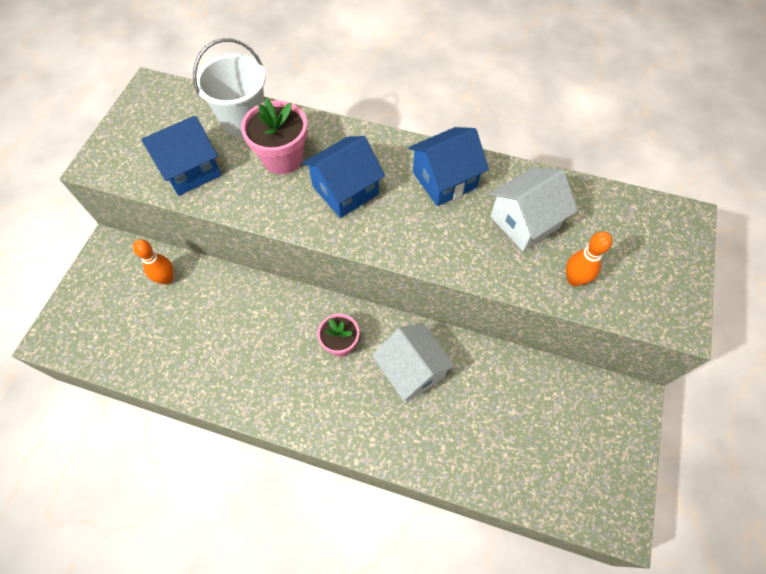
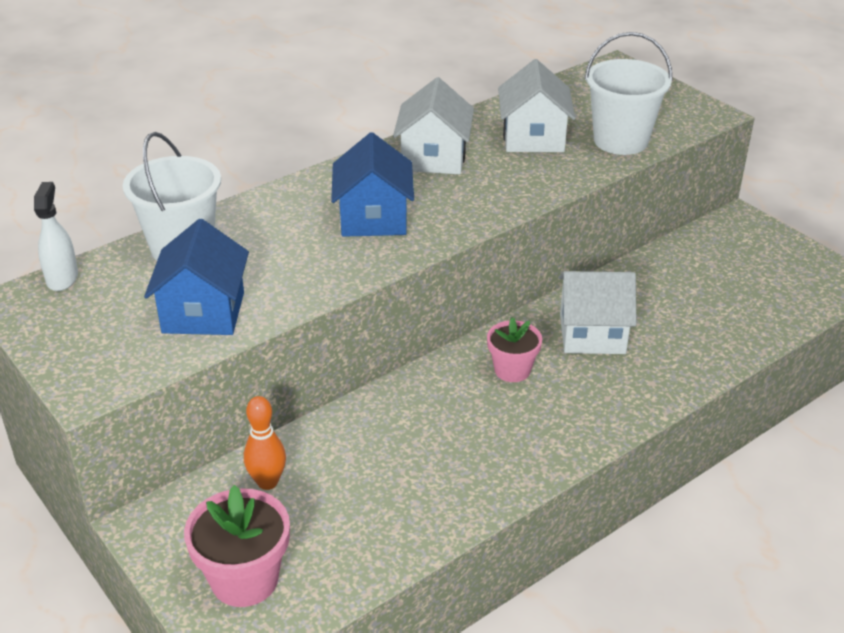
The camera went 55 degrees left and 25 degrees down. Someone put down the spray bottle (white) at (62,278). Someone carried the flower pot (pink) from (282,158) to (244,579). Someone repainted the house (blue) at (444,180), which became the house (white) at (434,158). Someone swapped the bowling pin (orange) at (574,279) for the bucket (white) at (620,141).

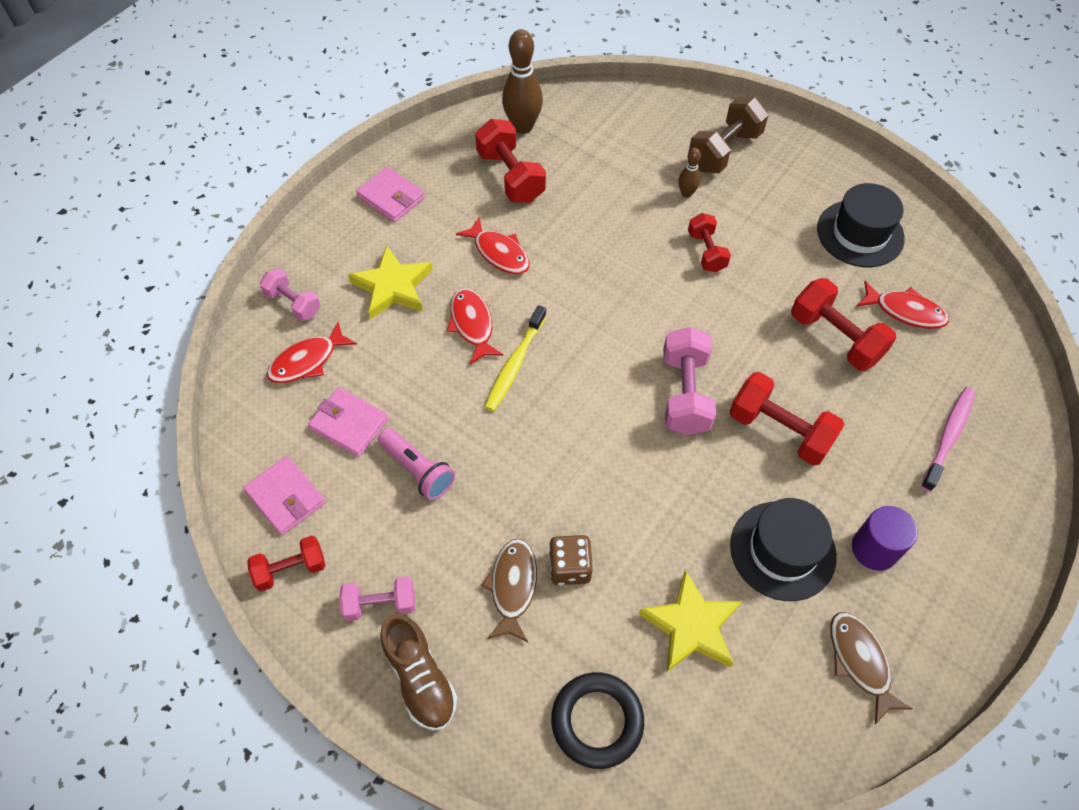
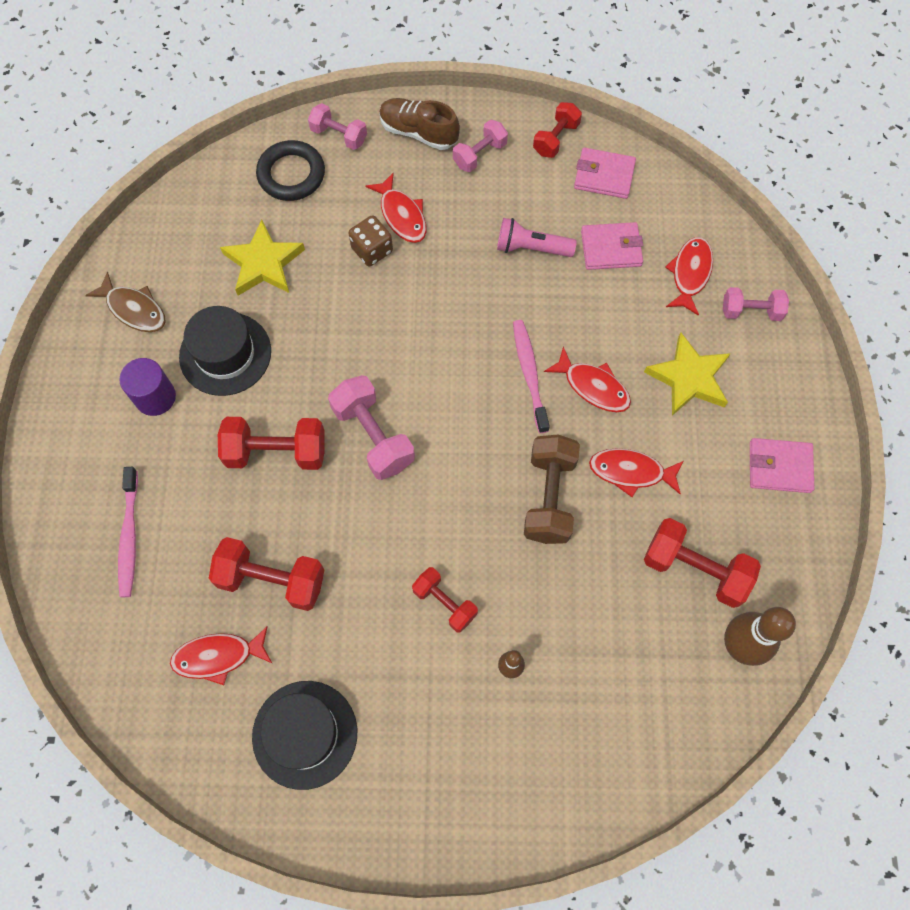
The camera went 145 degrees right and 10 degrees up. Someone put down the dumbbell (pink) at (339,135). Someone repainted the fish (brown) at (513,587), which became the fish (red) at (401,215). Someone repainted the toothbrush (yellow) at (515,364), which became the toothbrush (pink) at (529,374). Someone carried the dumbbell (brown) from (724,151) to (549,497).

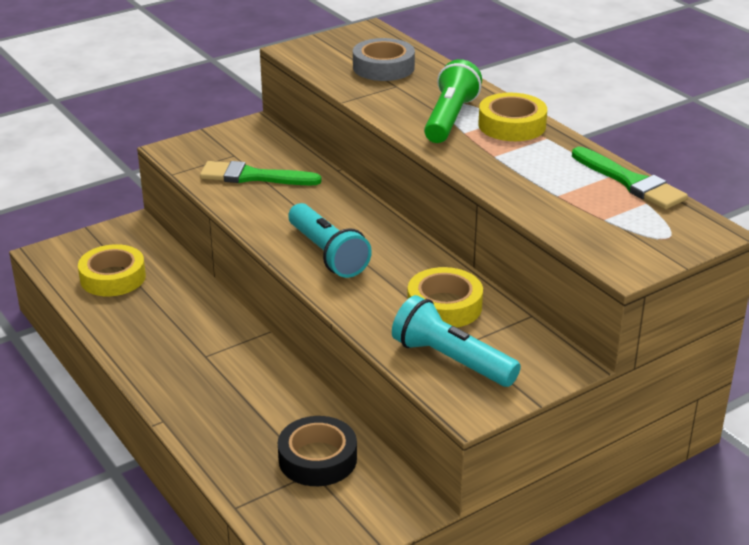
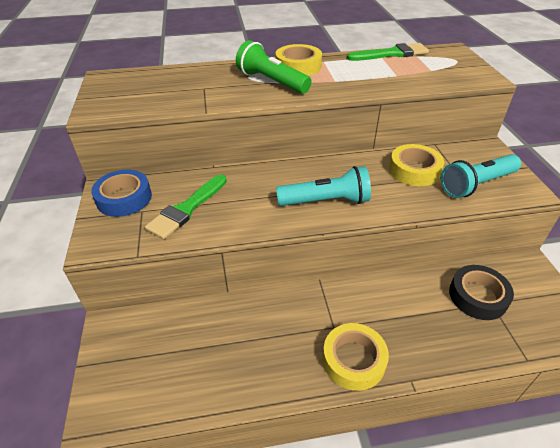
The camera went 65 degrees left and 10 degrees up. Someone put down the tape (blue) at (124,198). Someone carried the tape (yellow) from (113,278) to (353,360). Someone took away the tape (grey) at (383,67).

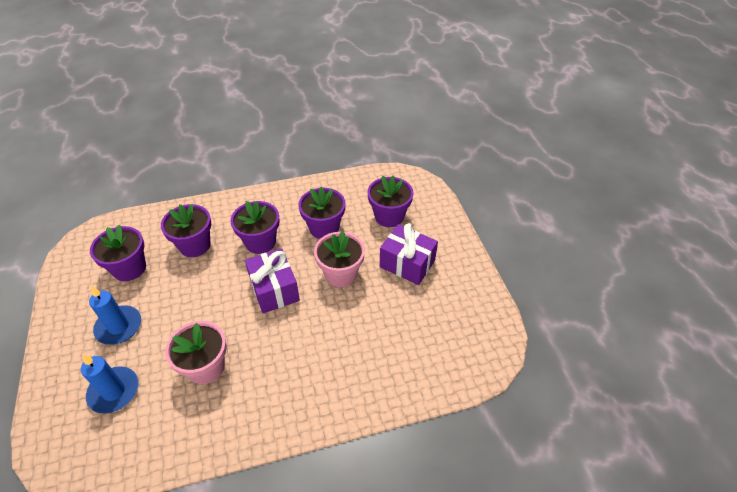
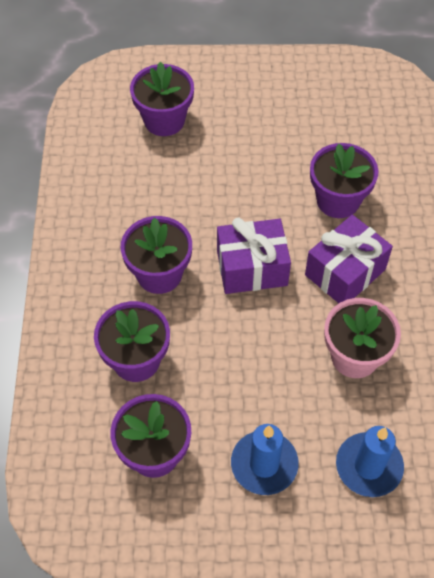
The camera went 75 degrees left and 10 degrees up. Someone carried the gift (purple) from (407,263) to (345,272). Someone carried the flower pot (purple) from (324,228) to (338,200). Someone took away the flower pot (pink) at (341,274).

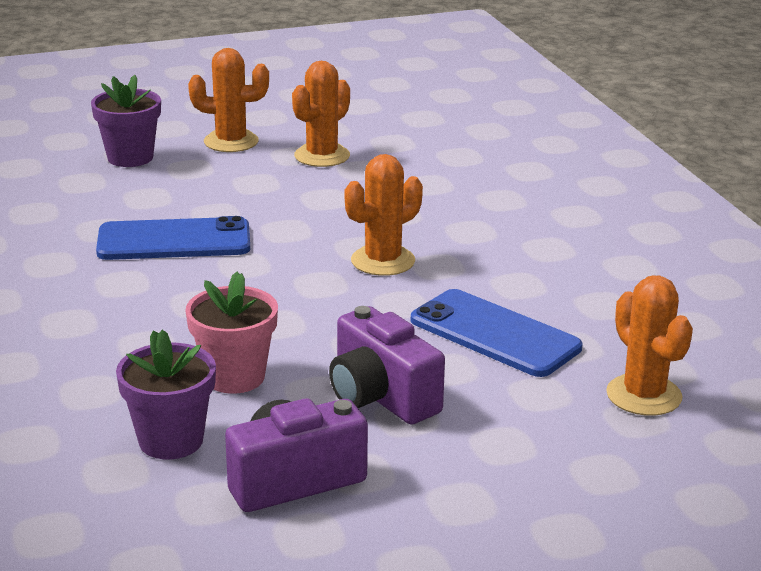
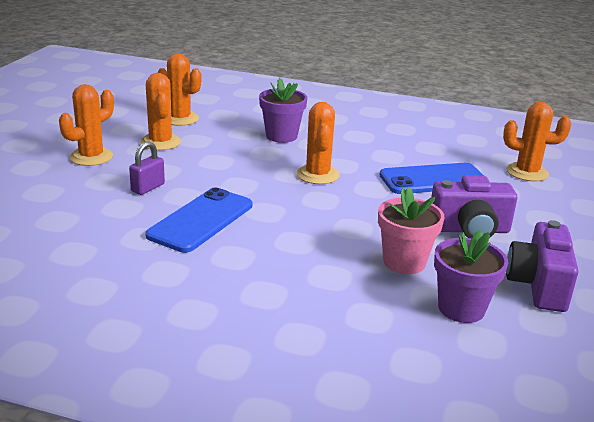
The camera went 55 degrees left and 0 degrees up. Someone put down the padlock (purple) at (148,188). Someone put down the cactus (orange) at (180,119). Someone carried the flower pot (purple) from (130,157) to (281,136).

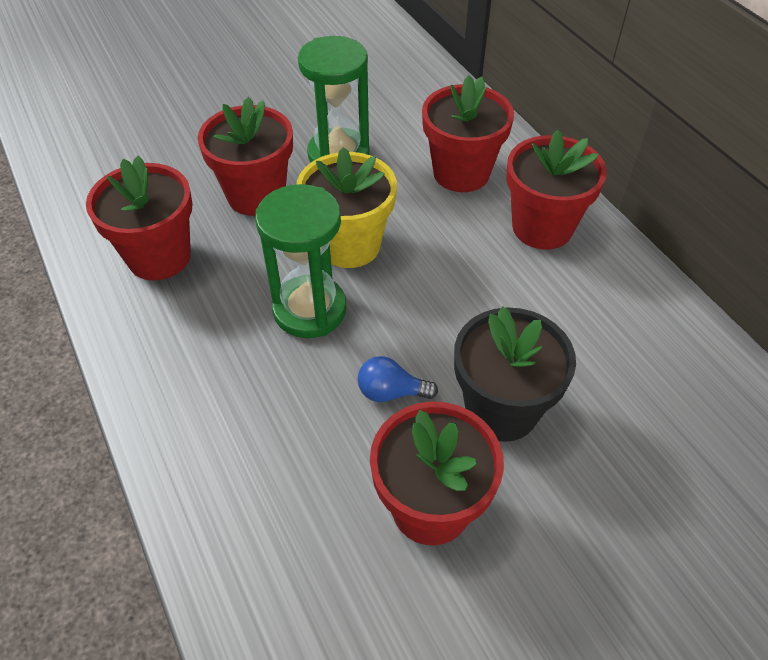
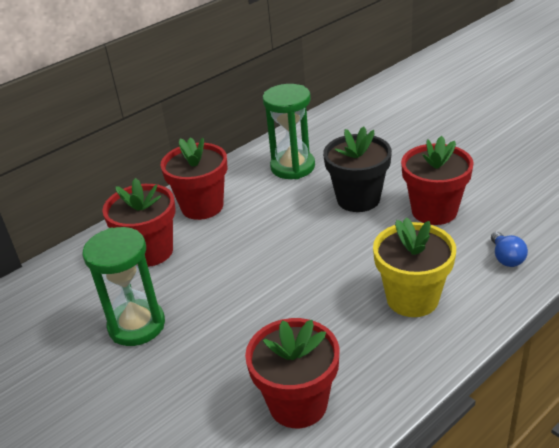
The camera went 100 degrees left and 15 degrees down. Someone carried the hourglass (green) from (310,310) to (292,167). Someone carried the flower pot (yellow) from (349,245) to (412,299). Someone carried the light bulb (blue) from (391,392) to (506,258). Someone took away the flower pot (red) at (256,195).

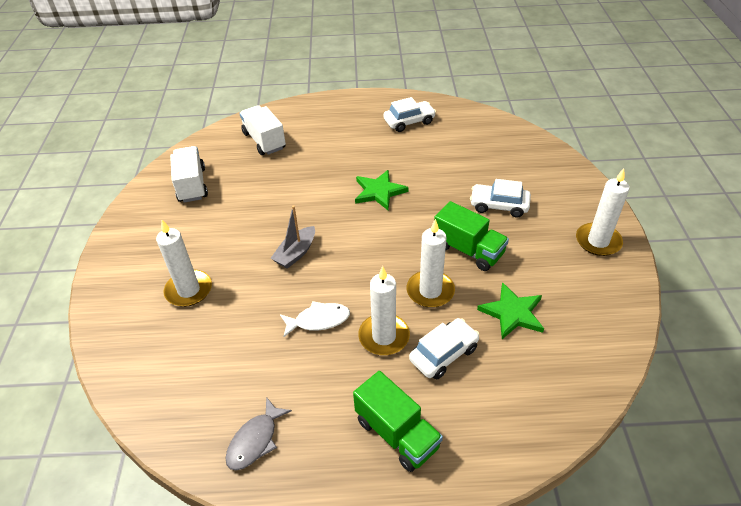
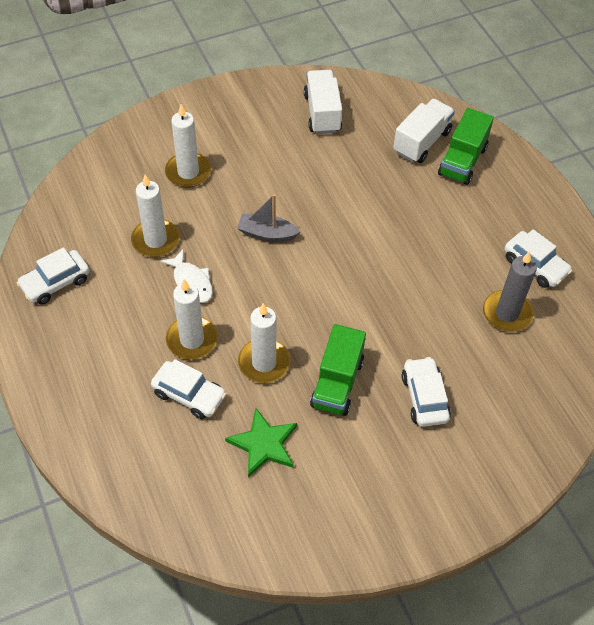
The camera went 65 degrees right and 10 degrees up. Someone swapped the fish (grey) at (255,440) for the car (white) at (55,283). Someone carried the candle (white) from (598,241) to (155,240). Someone rotated the truck (white) at (192,185) by 60 degrees counterclockwise. Someone carried the truck (green) from (397,433) to (462,161). Someone put down the candle (grey) at (507,313). Someone took away the star (green) at (379,191).

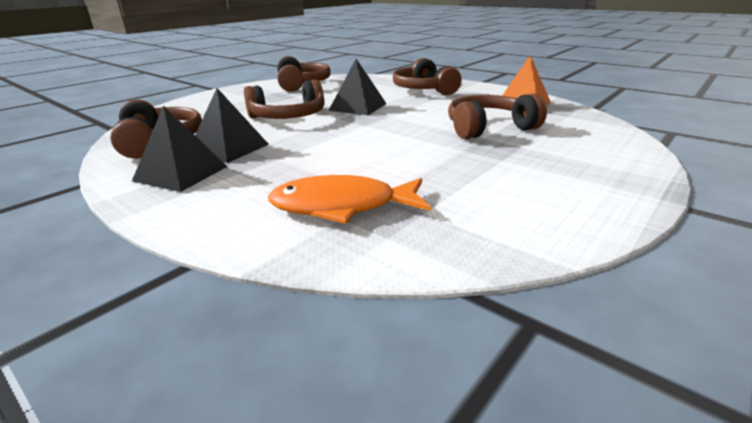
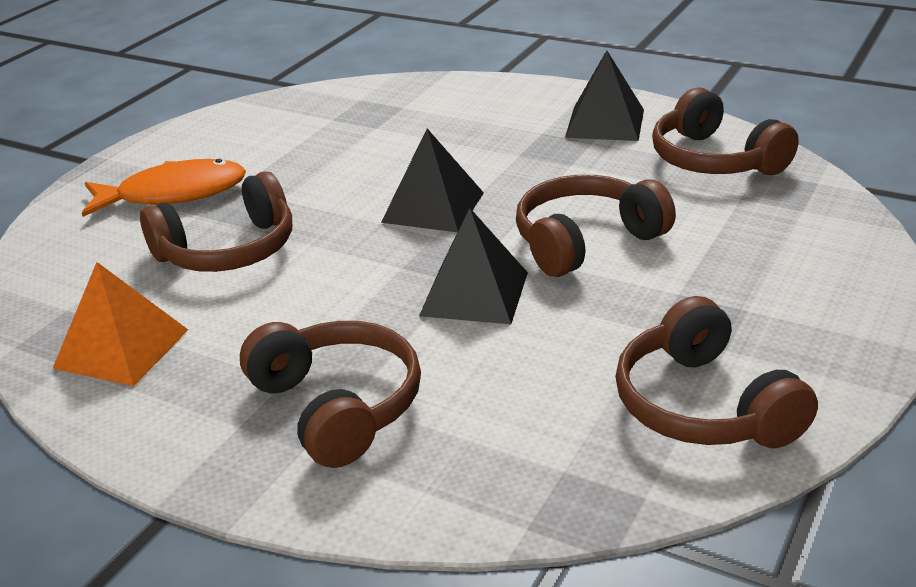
The camera went 170 degrees right and 5 degrees up. Someone carried the fish (orange) from (342,206) to (174,194). Someone carried the pyramid (black) from (228,148) to (433,207).

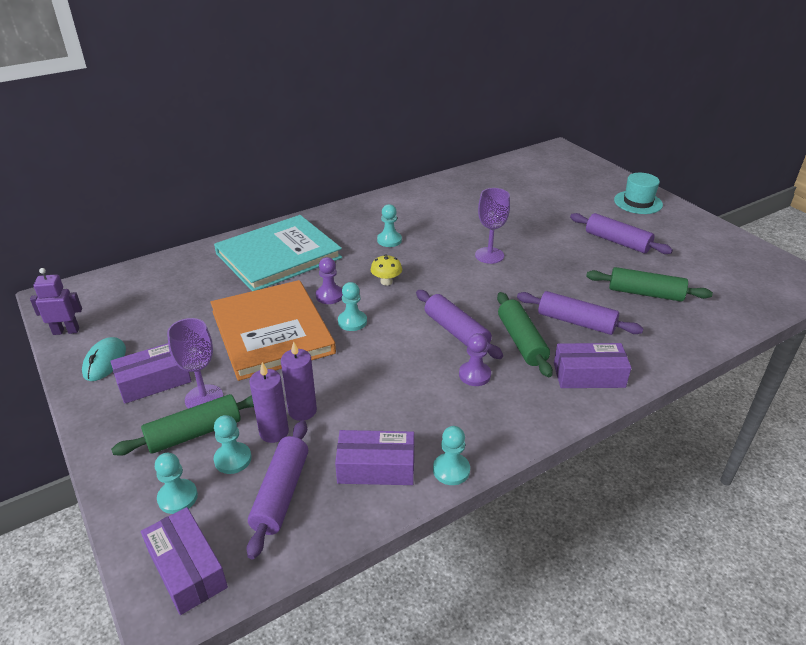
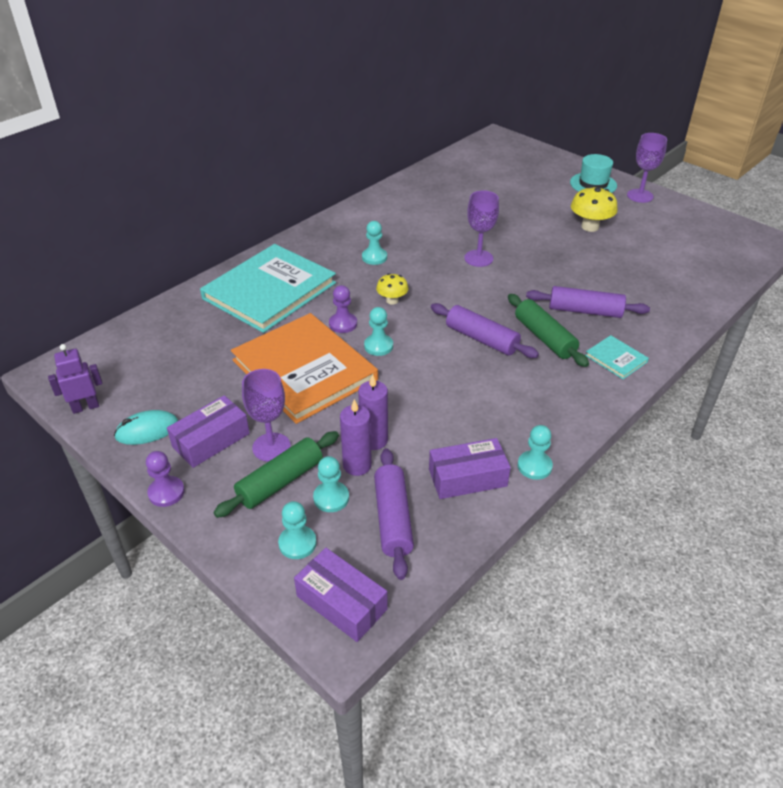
The camera went 15 degrees left and 5 degrees up. Someone rotated the mouse (turquoise) at (105,361) by 75 degrees clockwise. Someone carried the pawn (purple) from (474,375) to (166,492). Someone swapped the rolling pin (purple) at (617,242) for the mushroom (yellow) at (590,227). Someone swapped the box (purple) at (589,375) for the book (turquoise) at (616,359). Someone put down the goblet (purple) at (640,196). Someone took away the rolling pin (green) at (645,293).

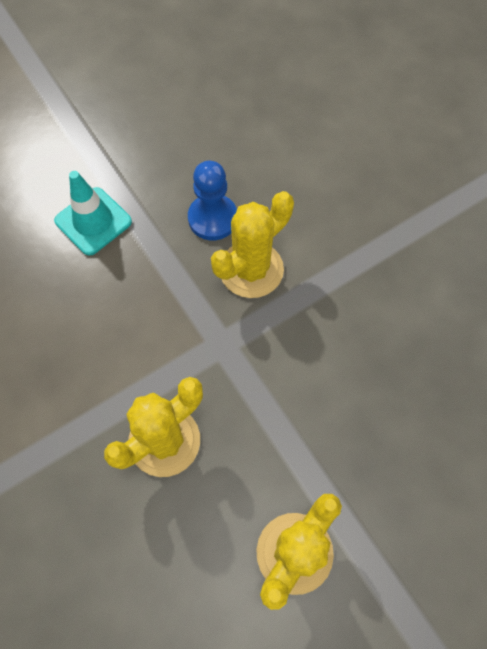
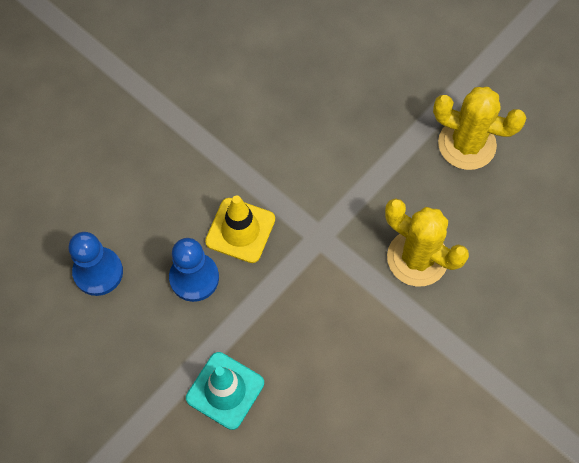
The camera went 105 degrees left and 0 degrees up. Someone put down the pawn (blue) at (98,272). Someone swapped the cactus (yellow) at (251,269) for the traffic cone (yellow) at (240,230).

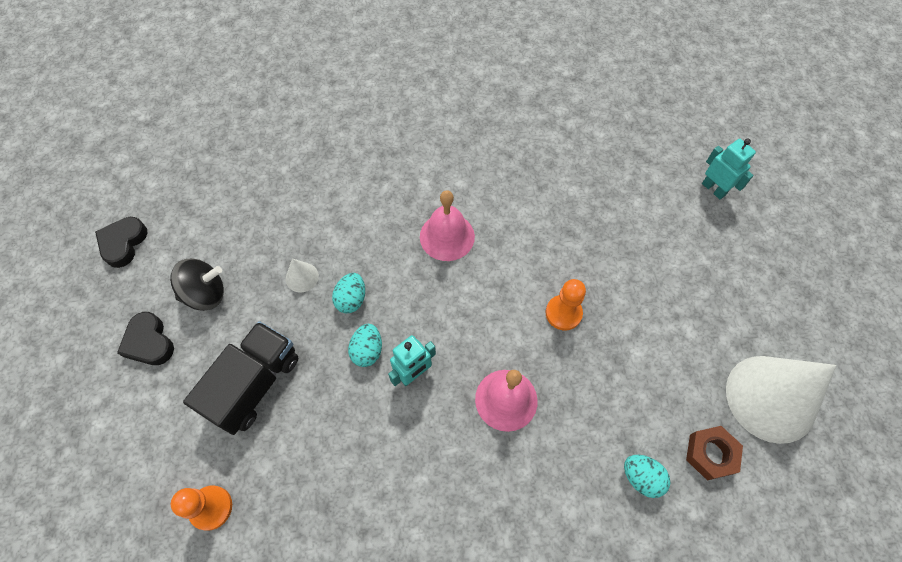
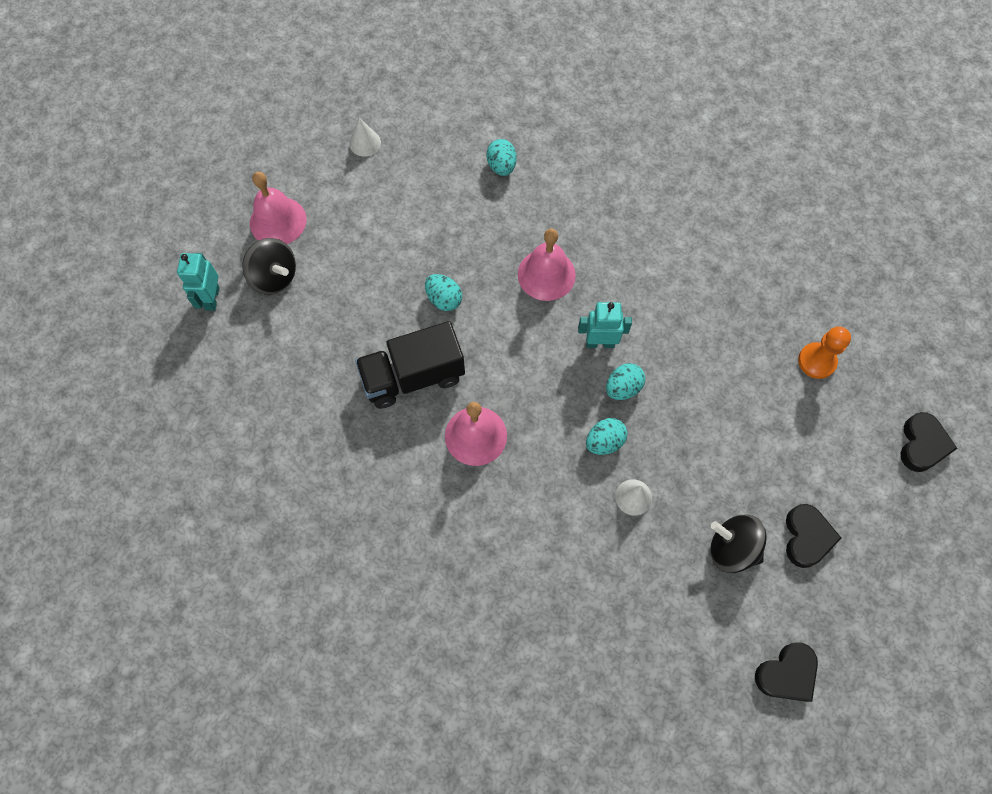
The camera went 140 degrees left and 5 degrees up. Someone put down the spinning top (black) at (274,277). Someone put down the bell (pink) at (278,221). Someone scaled the cone (white) at (770,398) by 0.41. Someone carried the truck (black) from (254,384) to (413,376). Someone swapped the pawn (orange) at (563,313) for the egg (turquoise) at (444,299). Someone put down the heart (black) at (922,445). Someone took away the nut (brown) at (710,454).

